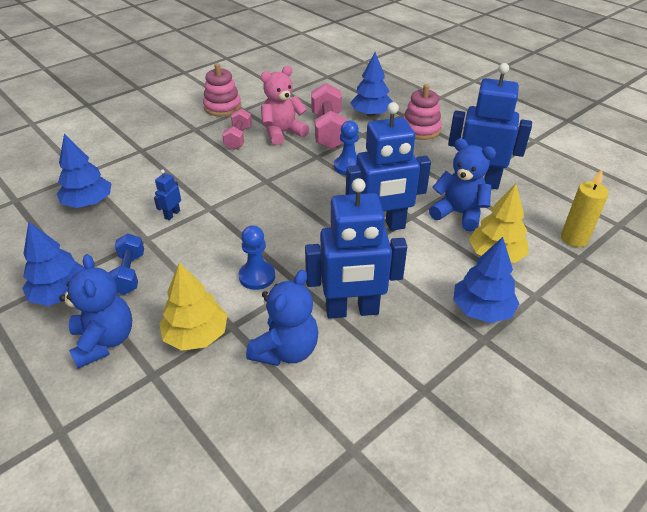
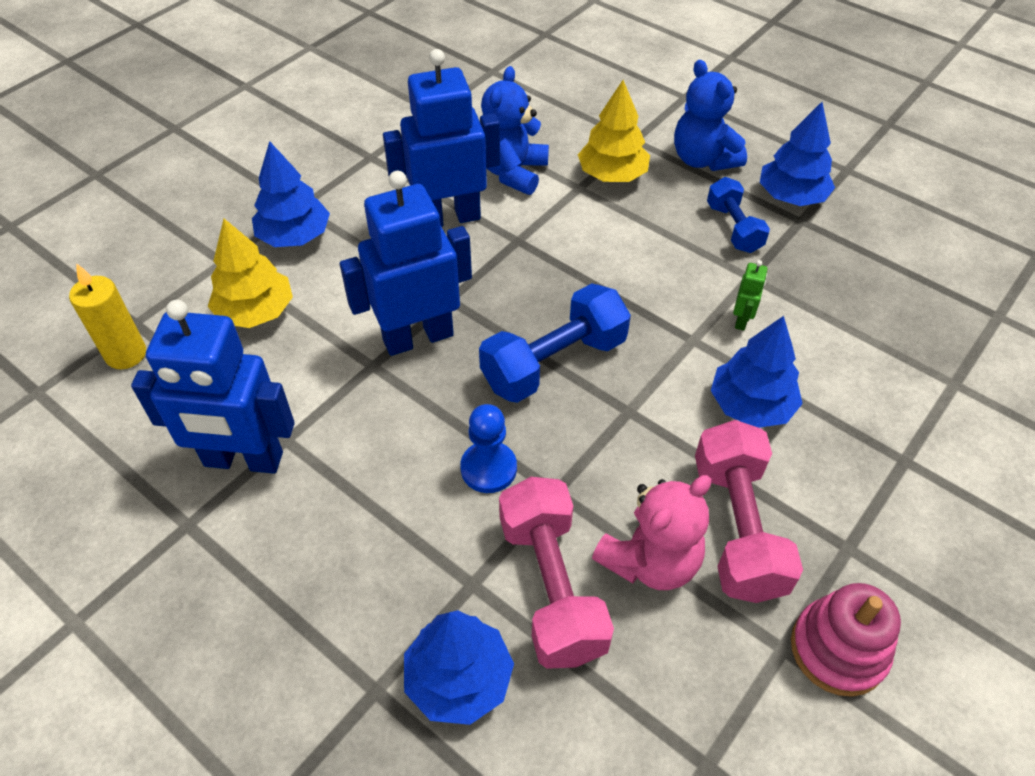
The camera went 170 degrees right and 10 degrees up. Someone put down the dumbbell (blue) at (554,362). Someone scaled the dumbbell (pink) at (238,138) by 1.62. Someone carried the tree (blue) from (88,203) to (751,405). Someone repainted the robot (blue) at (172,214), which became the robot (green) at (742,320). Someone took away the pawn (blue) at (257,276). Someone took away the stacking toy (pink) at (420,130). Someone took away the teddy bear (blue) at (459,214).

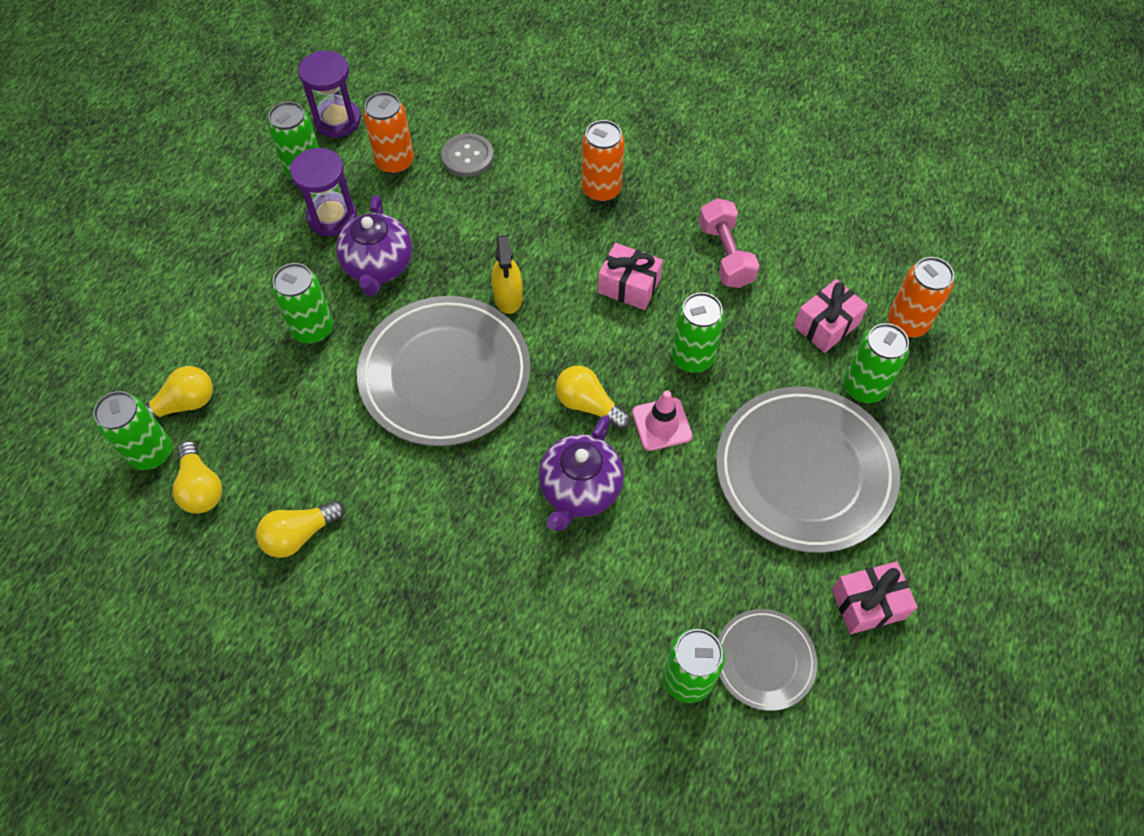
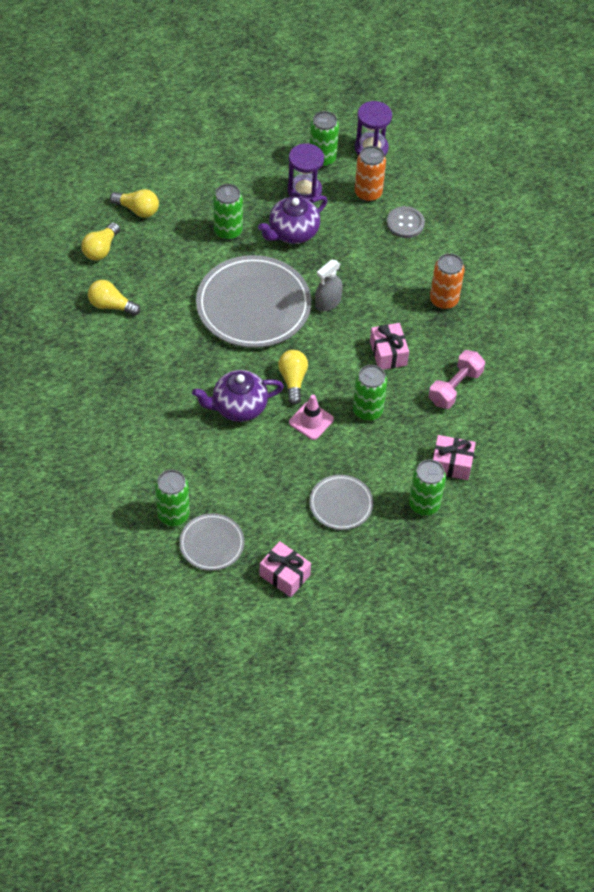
The camera went 50 degrees right and 5 degrees down. Someone scaled the plate (grey) at (804,472) by 0.51. Someone repainted the spray bottle (yellow) at (508,297), which became the spray bottle (grey) at (328,302). Someone took away the can (green) at (151,453). Someone took away the can (orange) at (907,323).

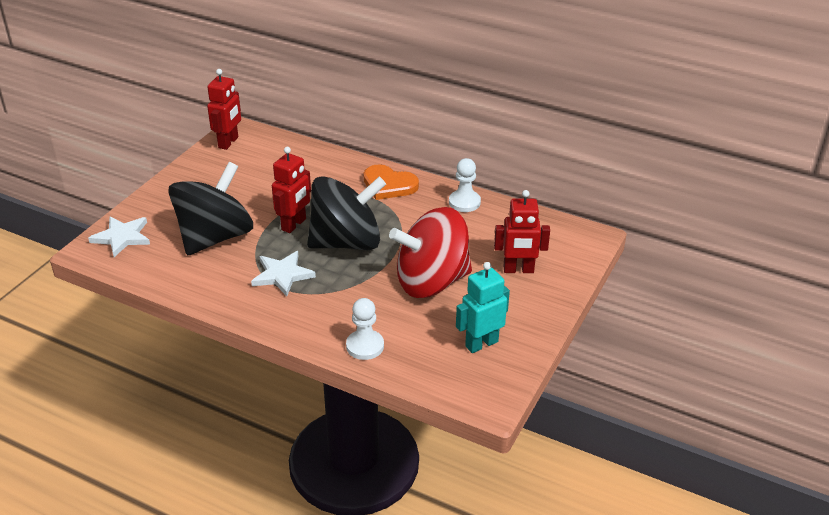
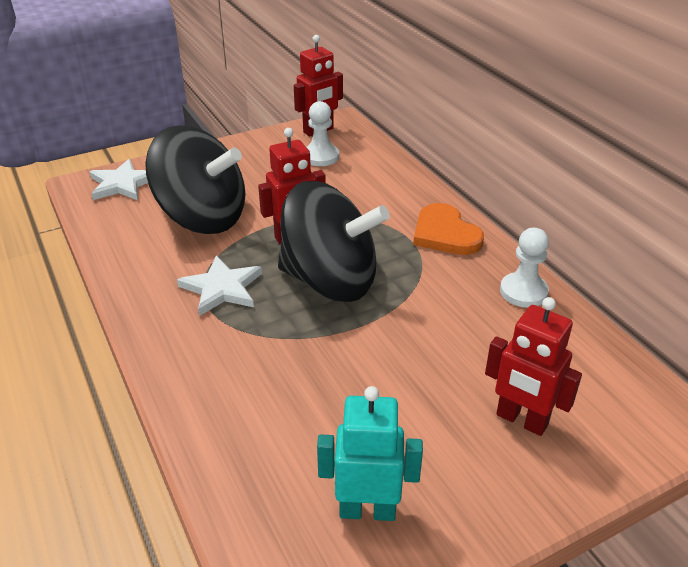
The camera went 35 degrees right and 0 degrees up. Someone rotated the spinning top (black) at (215,237) by 45 degrees clockwise. Someone carried the pawn (white) from (365,346) to (320,157). Someone took away the spinning top (red) at (431,282).

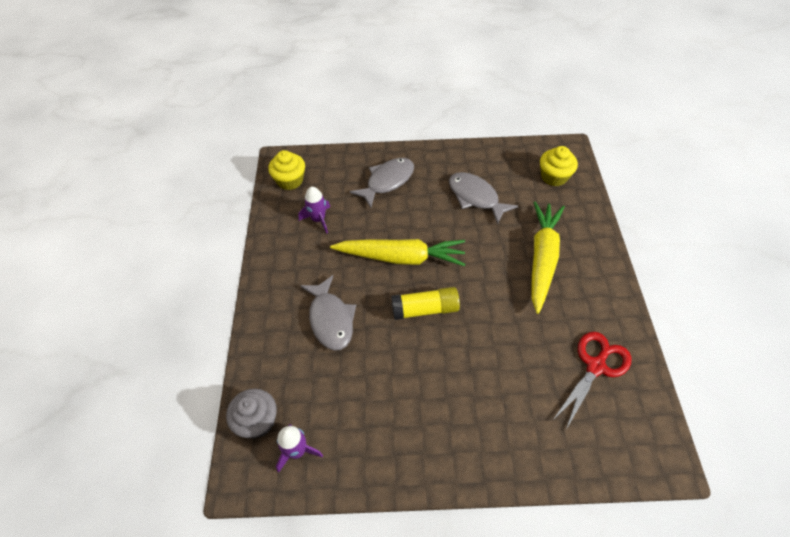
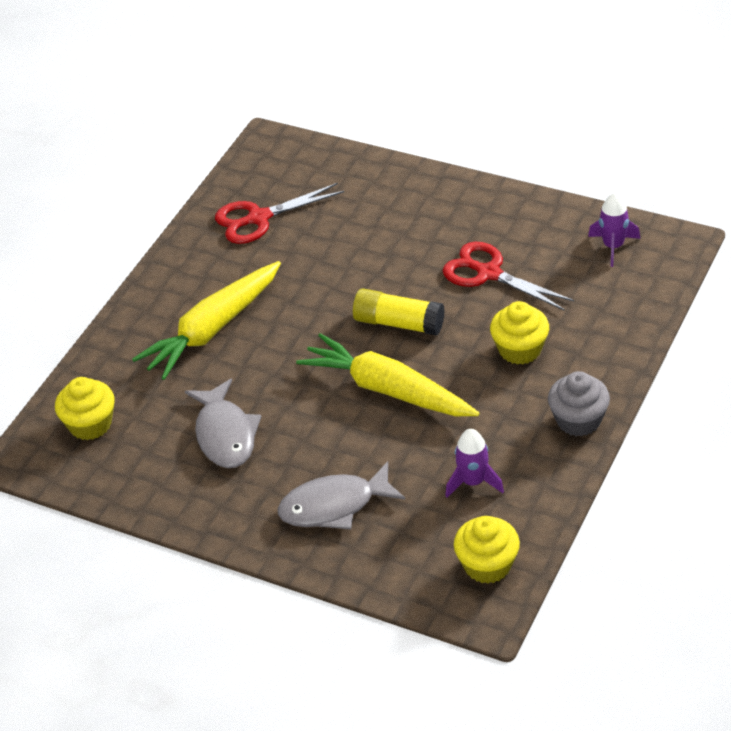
The camera went 150 degrees left and 10 degrees down. Someone put down the scissors (red) at (489,273). Someone swapped the fish (grey) at (331,319) for the cupcake (yellow) at (520,349). Someone carried the cupcake (grey) from (257,421) to (578,420).

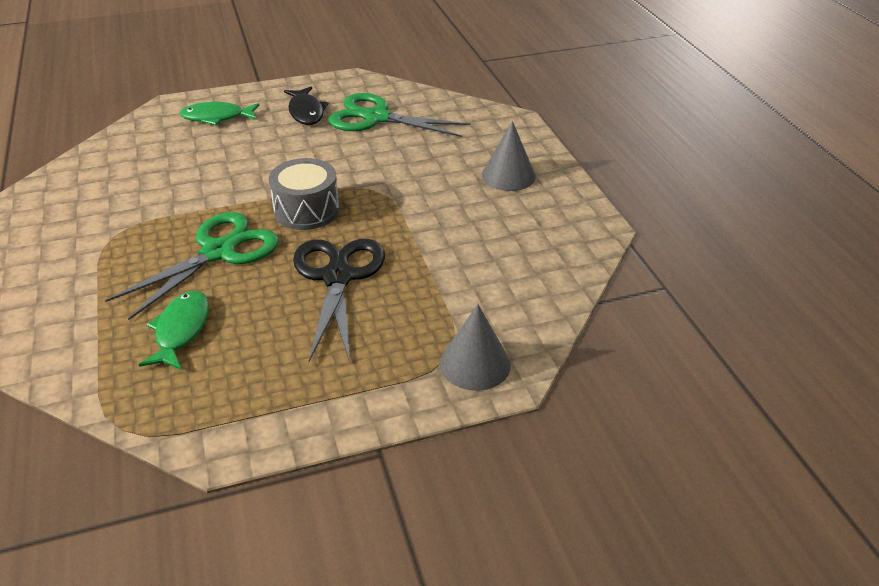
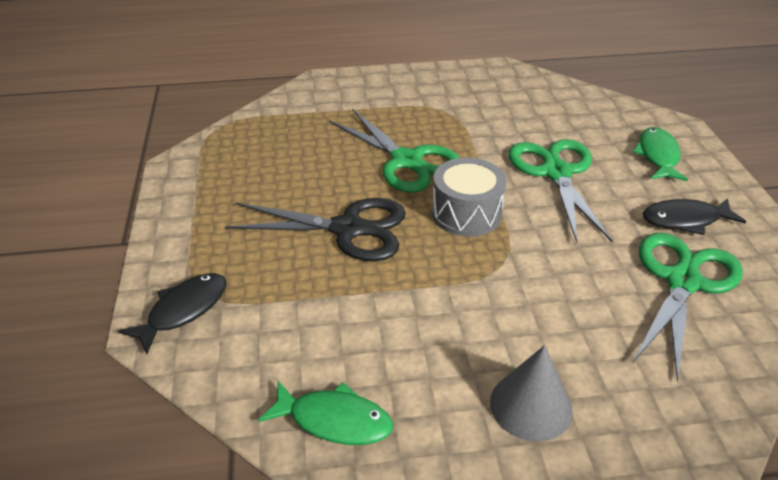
The camera went 100 degrees right and 0 degrees up. Someone swapped the cone (grey) at (475,364) for the fish (black) at (183,310). Someone carried the fish (green) from (181,330) to (334,420). Someone put down the scissors (green) at (556,173).

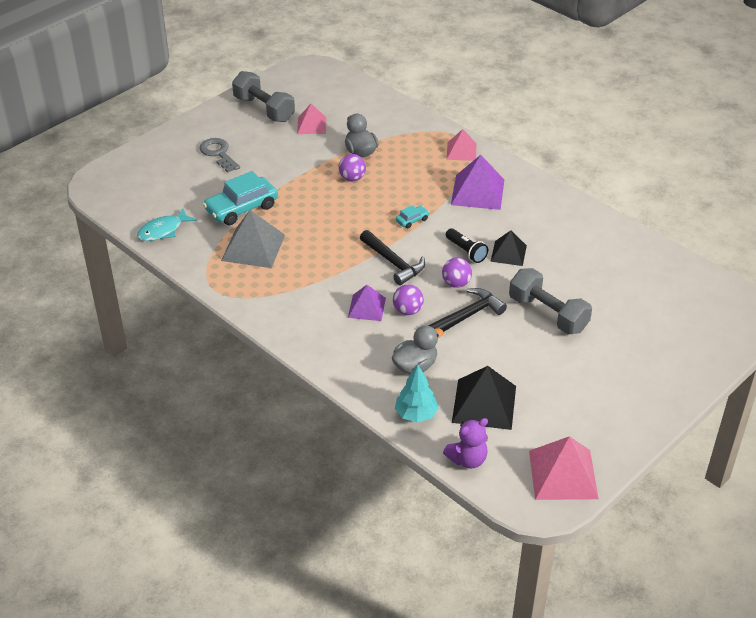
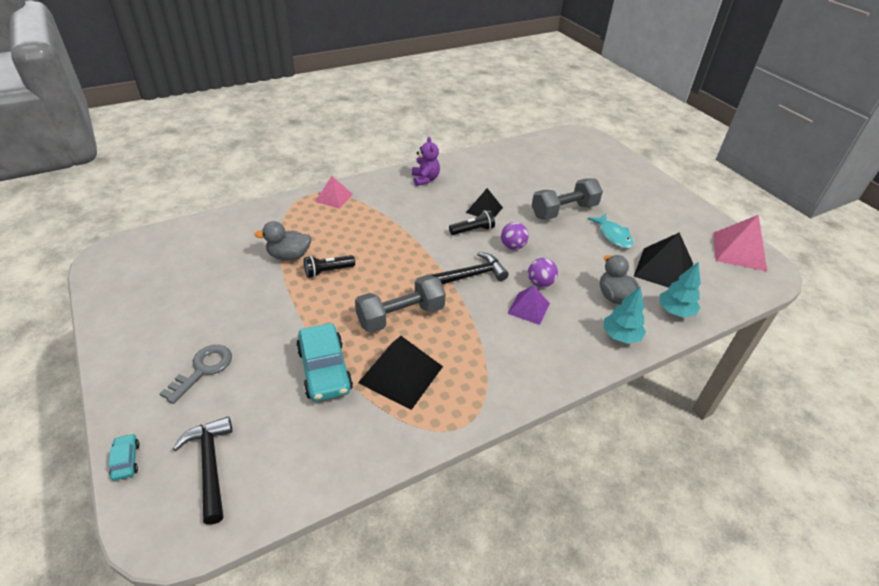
The camera went 75 degrees left and 0 degrees up. Someone carried the car (turquoise) from (412,220) to (126,460). Someone rotated the key (grey) at (218,153) by 135 degrees clockwise. Someone carried the hammer (black) from (468,316) to (210,465). Someone swapped the ball (purple) at (352,178) for the flashlight (black) at (328,271). Someone carried the dumbbell (grey) from (264,109) to (401,316). Someone repainted the pyramid (grey) at (253,247), which became the pyramid (black) at (401,374). Someone carried the teddy bear (purple) from (467,459) to (425,179). Someone carried the fish (turquoise) from (163,231) to (613,236). Someone put down the tree (turquoise) at (620,336). Someone took away the pyramid (pink) at (311,125). Someone took away the pyramid (purple) at (477,192).

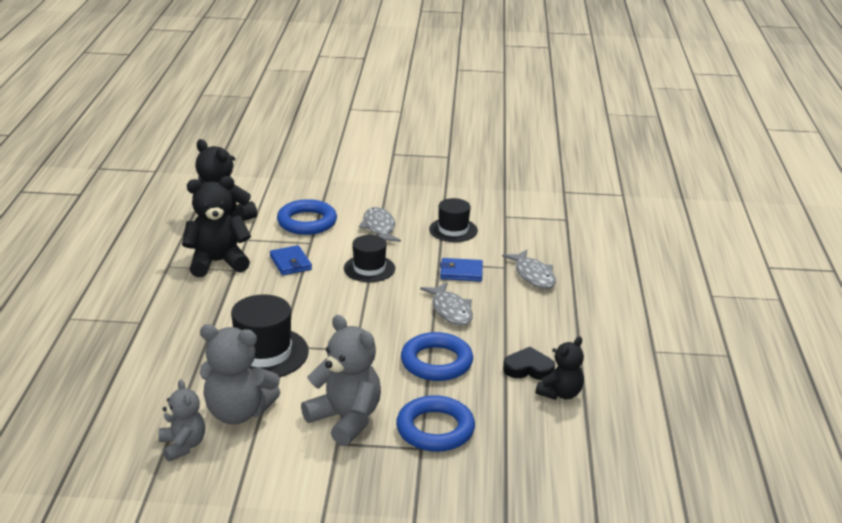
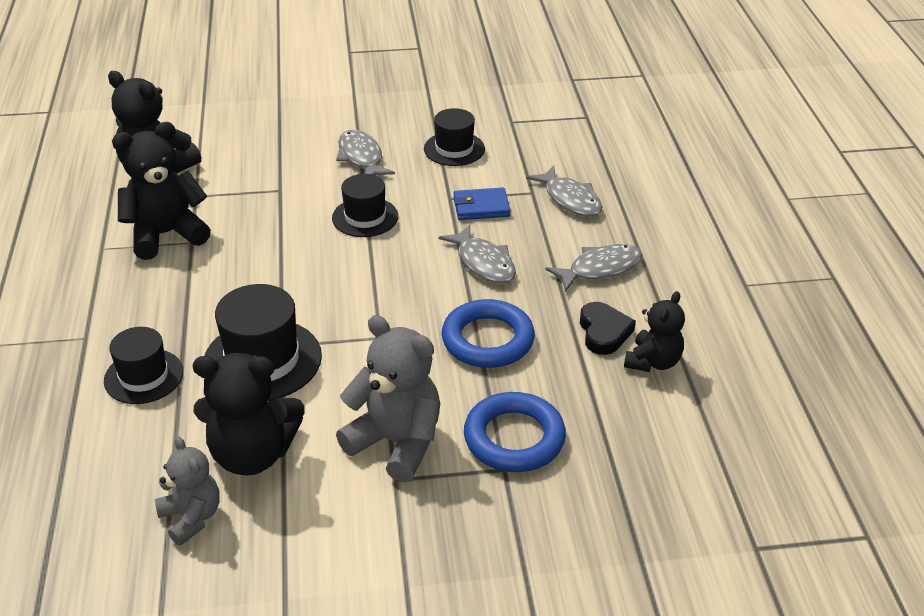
The camera went 10 degrees left and 10 degrees up. Someone put down the hat (black) at (144,376). Someone repainted the teddy bear (grey) at (238,412), which became the teddy bear (black) at (252,454). Someone put down the fish (grey) at (600,269). Someone rotated the heart (black) at (528,369) by 90 degrees clockwise. Someone took away the wallet (blue) at (290,263). Someone took away the ring (blue) at (307,222).

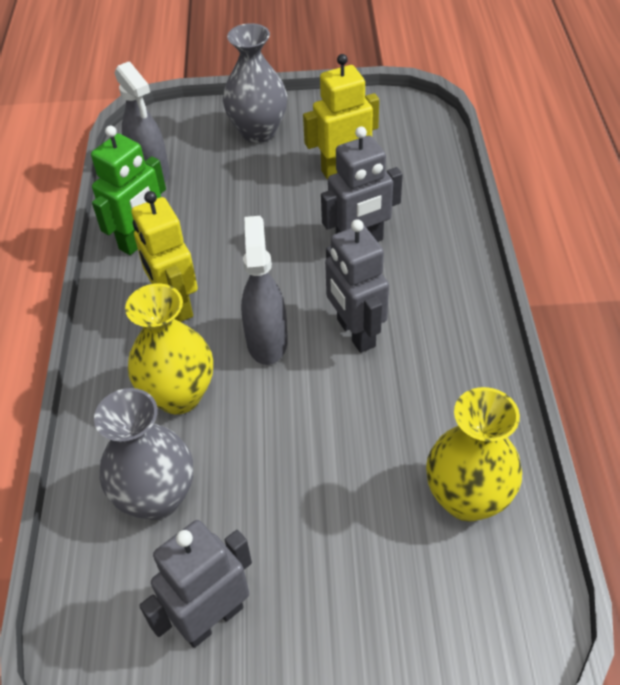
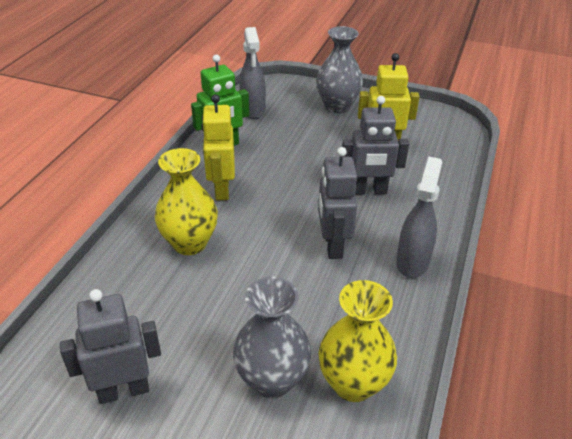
The camera went 20 degrees right and 10 degrees down. Someone carried the vase (grey) from (157,497) to (272,380). Someone carried the spray bottle (grey) from (267,341) to (412,262).

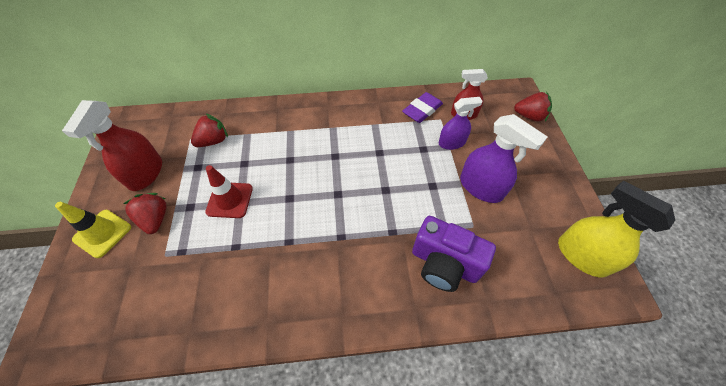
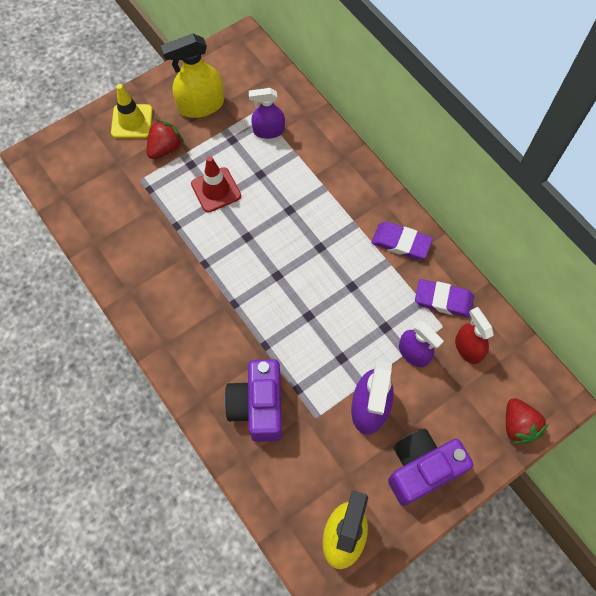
The camera went 60 degrees right and 10 degrees up. Someone repainted the spray bottle (red) at (146,173), which became the spray bottle (yellow) at (201,105). Someone swapped the strawberry (red) at (213,141) for the spray bottle (purple) at (268,131). Someone put down the eraser (purple) at (401,243). Someone put down the camera (purple) at (421,469).

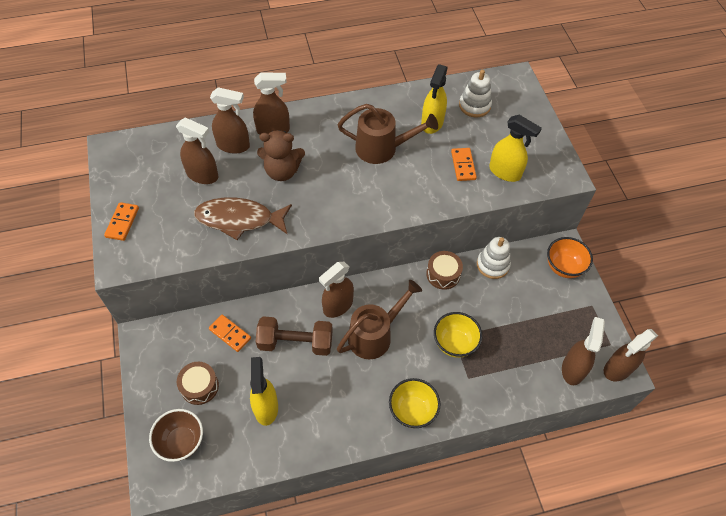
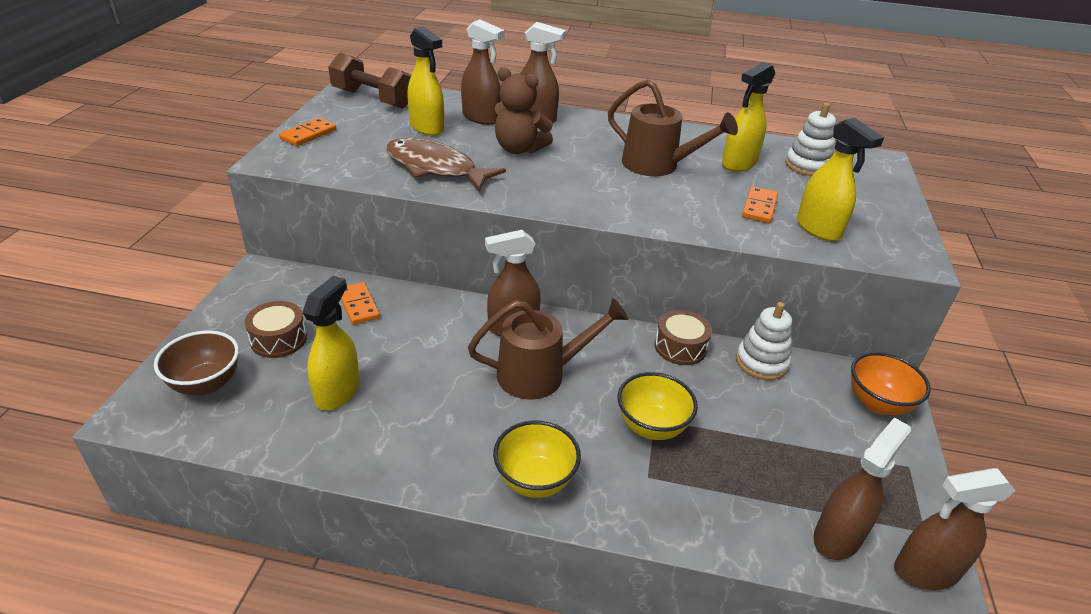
The camera went 25 degrees right and 20 degrees down. Someone carried the dumbbell (brown) from (295,343) to (373,99). Someone repainted the spray bottle (brown) at (202,175), which became the spray bottle (yellow) at (427,128).

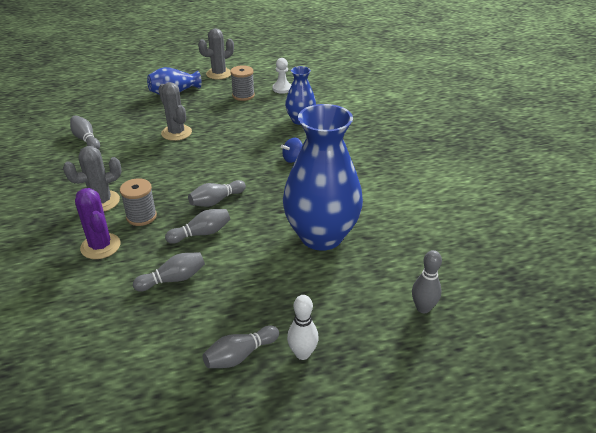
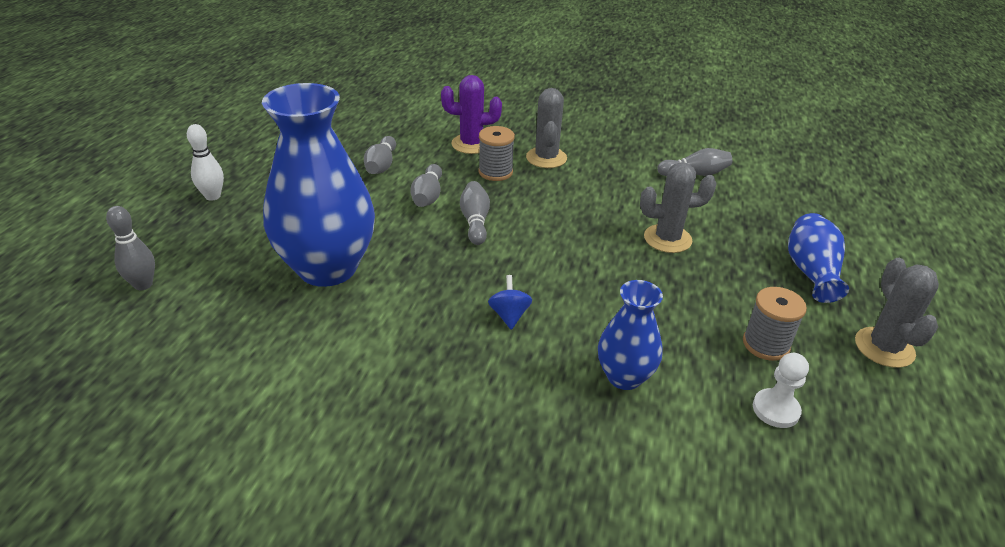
The camera went 120 degrees right and 0 degrees up. Someone took away the bowling pin (grey) at (240,355).

